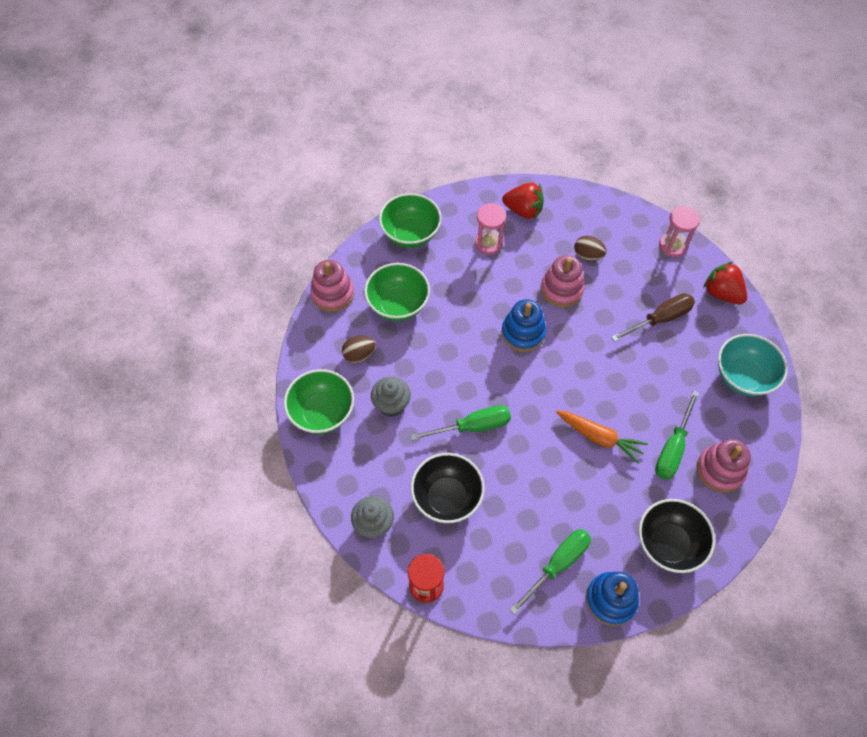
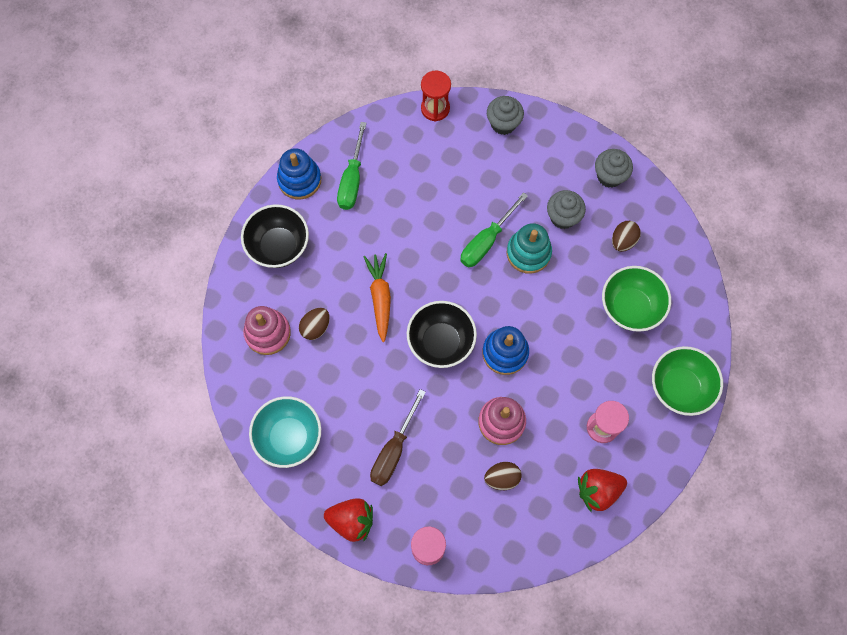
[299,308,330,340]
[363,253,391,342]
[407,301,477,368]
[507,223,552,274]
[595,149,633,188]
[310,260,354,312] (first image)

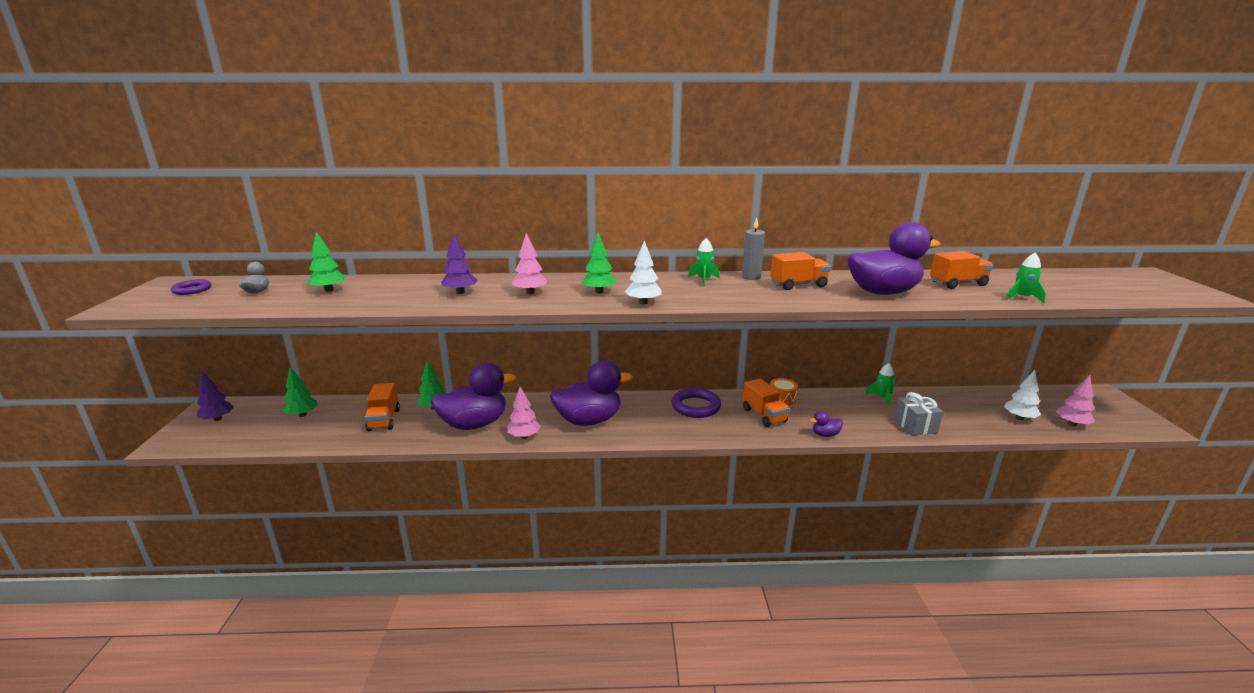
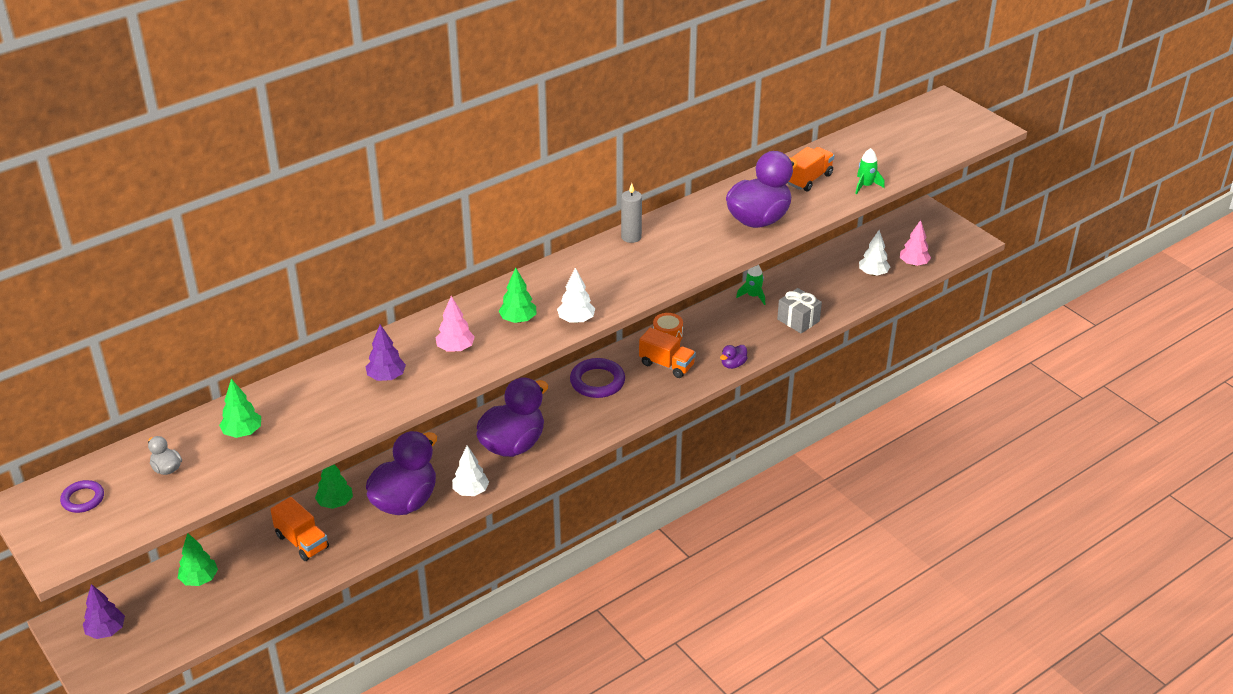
[452,445,489,496]
[688,238,720,286] (first image)
[770,252,831,290] (first image)

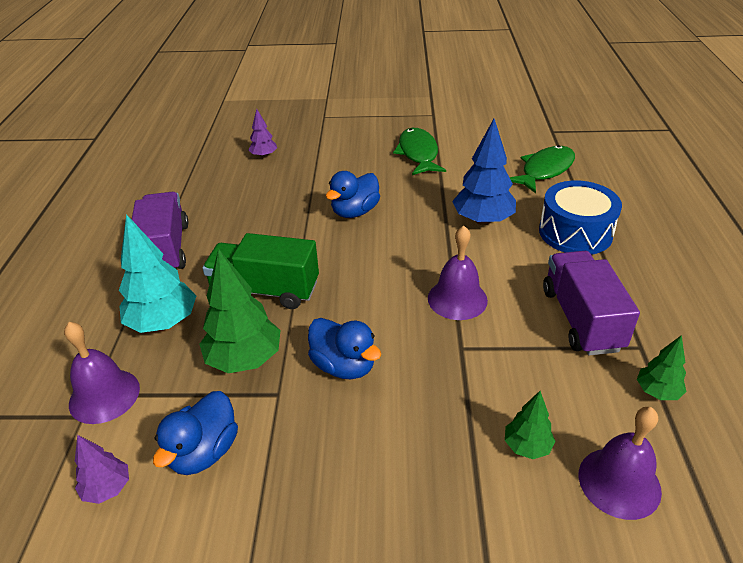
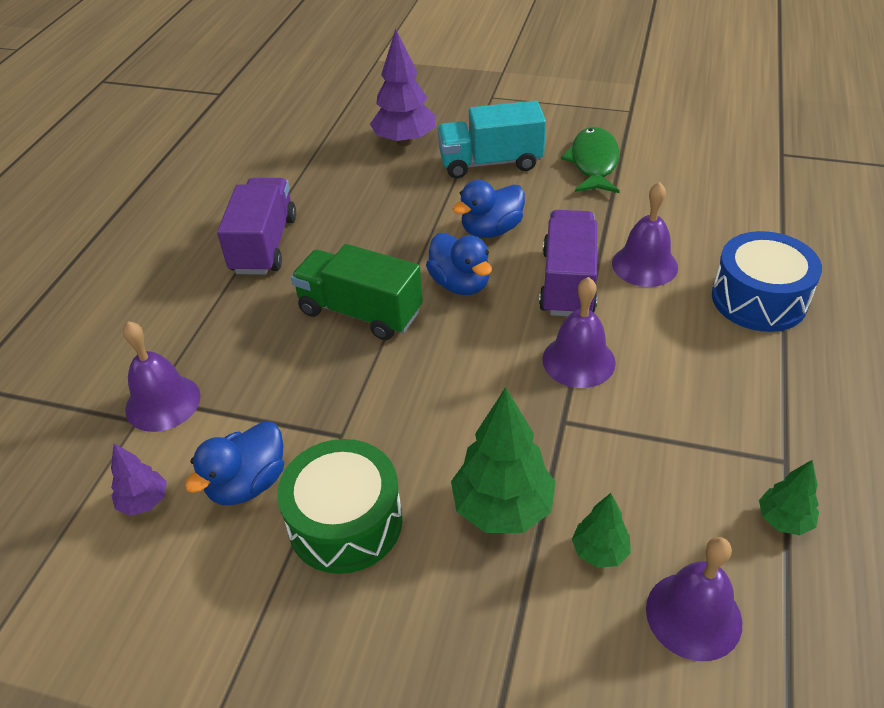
[277,439,402,574]
[370,29,435,146]
[426,233,492,295]
[437,101,546,179]
[451,387,556,533]
[539,210,597,316]
[612,182,678,287]
[119,214,196,333] (first image)
[509,145,575,193] (first image)

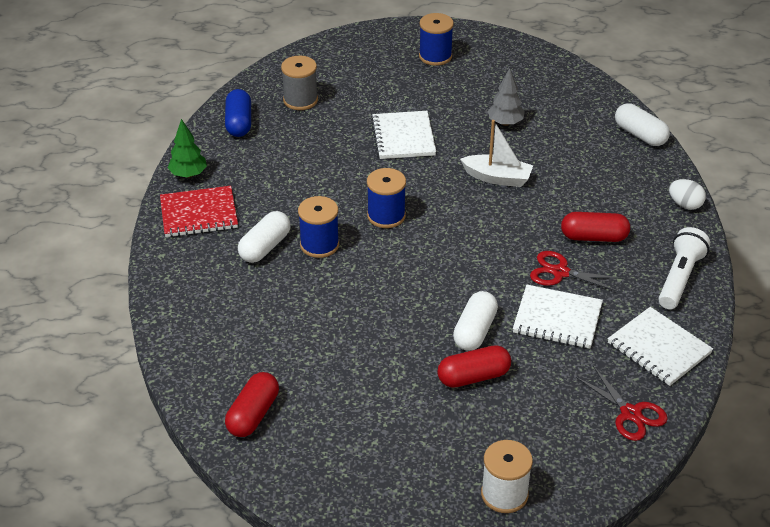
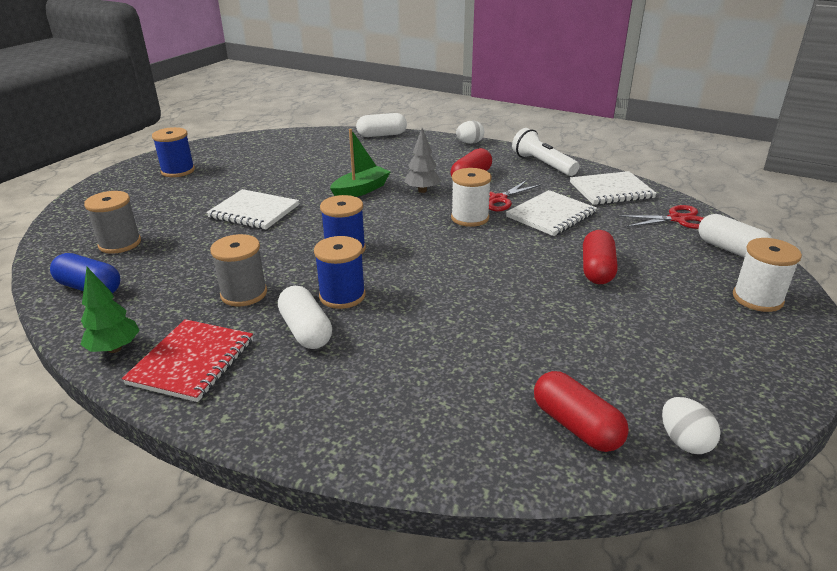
[210,234,267,307]
[330,129,391,197]
[404,128,441,193]
[451,168,492,227]
[662,397,721,454]
[698,214,772,258]

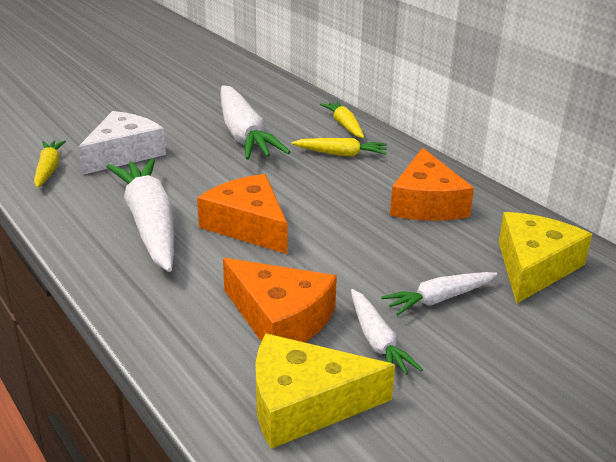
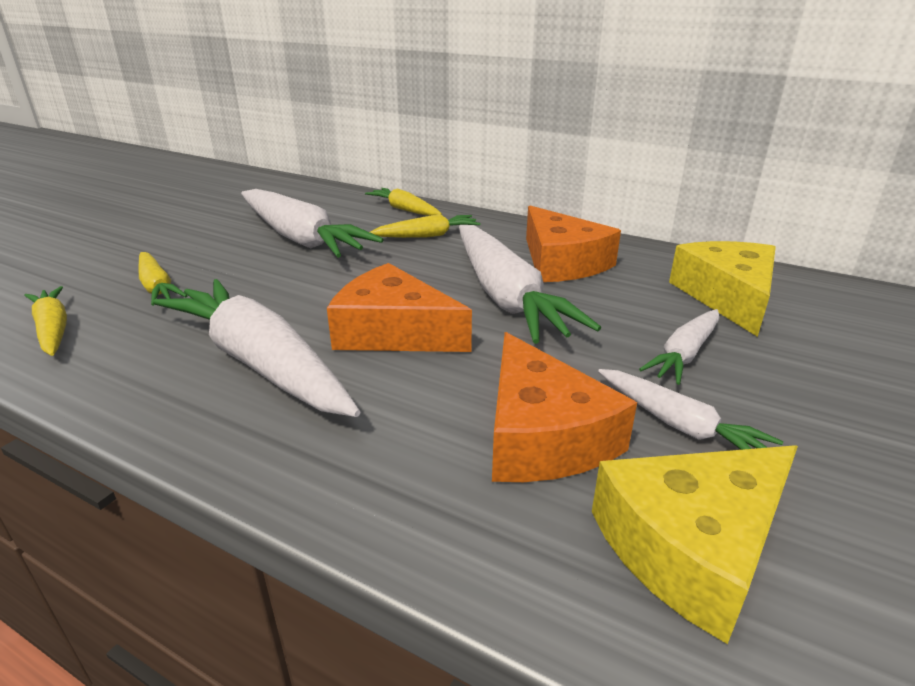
[138,252,188,306]
[459,225,601,344]
[492,332,637,482]

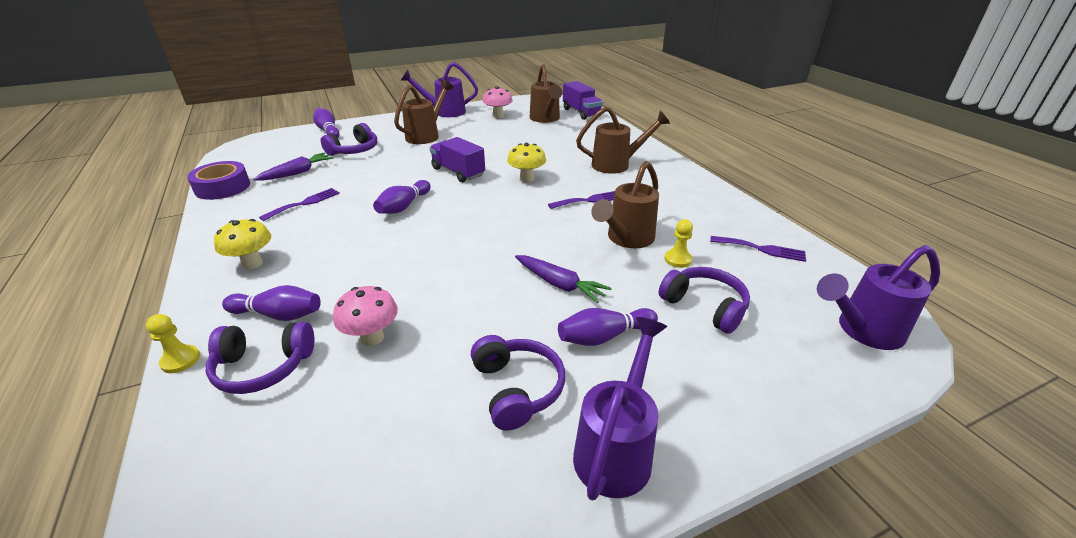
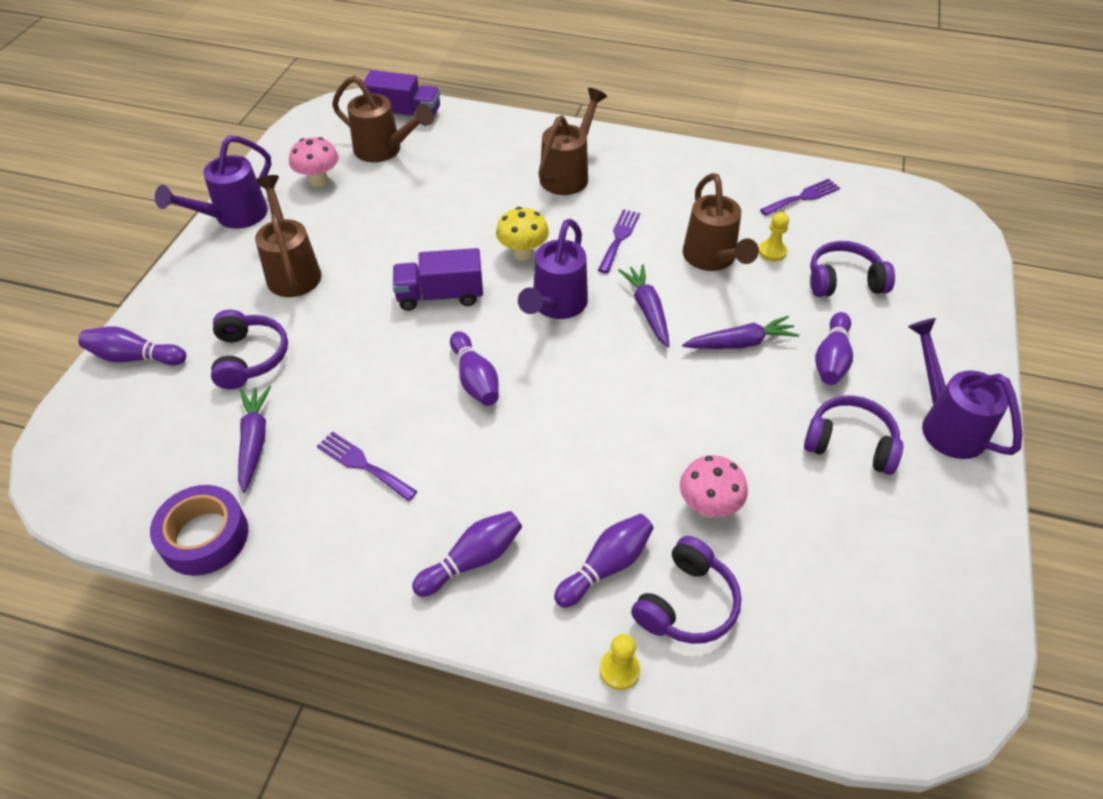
[317,431,418,501]
[412,511,522,597]
[518,219,588,319]
[618,265,669,347]

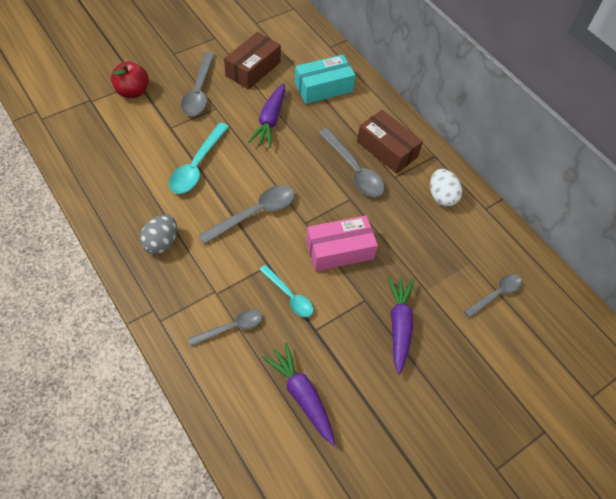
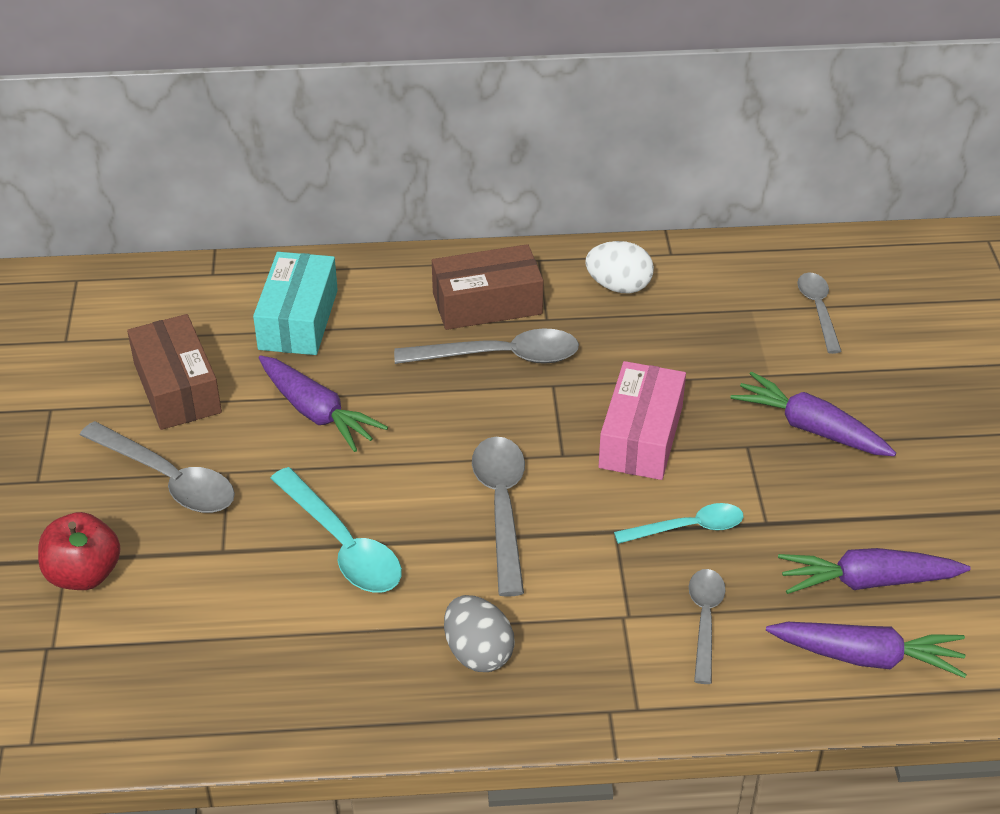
[766,622,967,678]

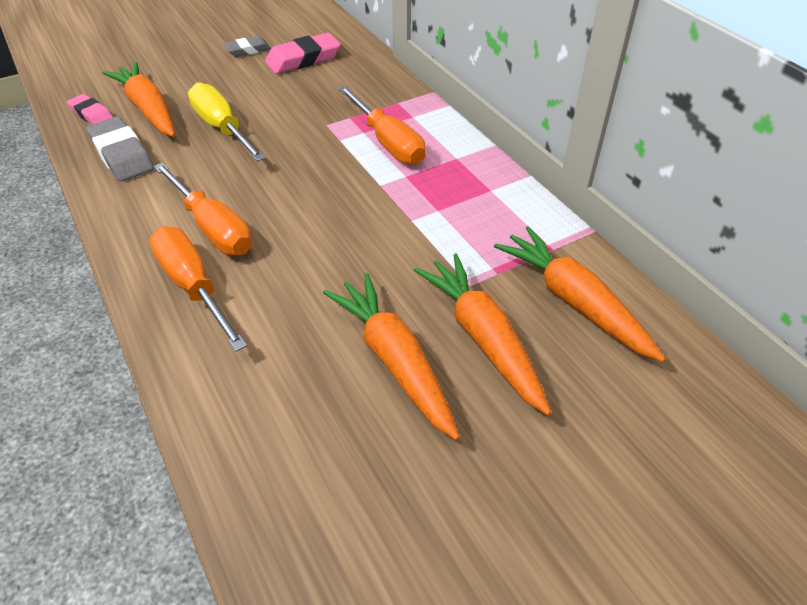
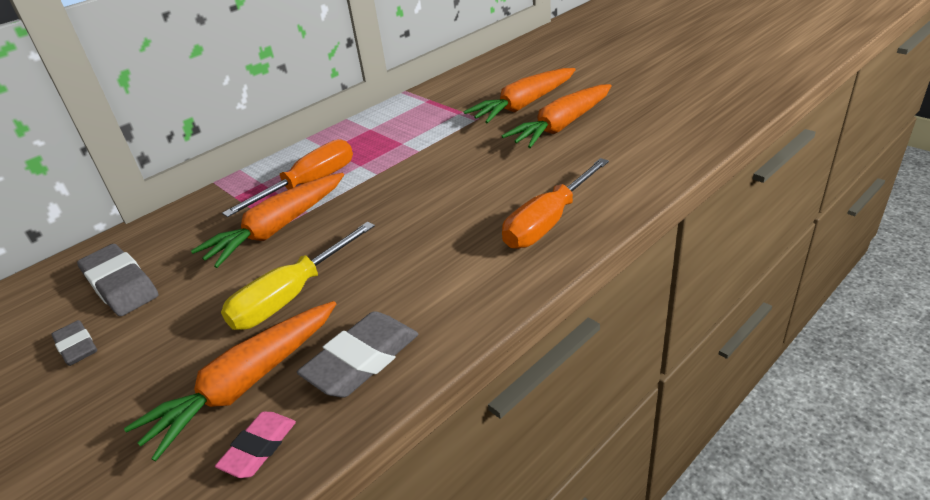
[77,244,158,316]
[191,173,344,268]
[153,162,252,255] (first image)

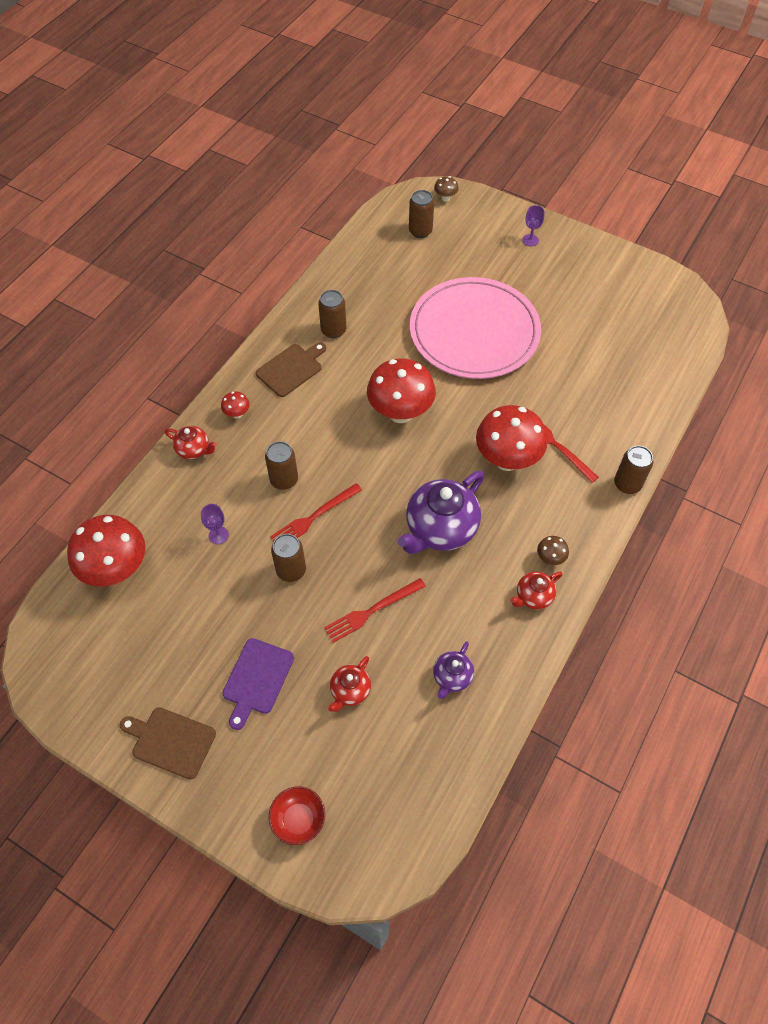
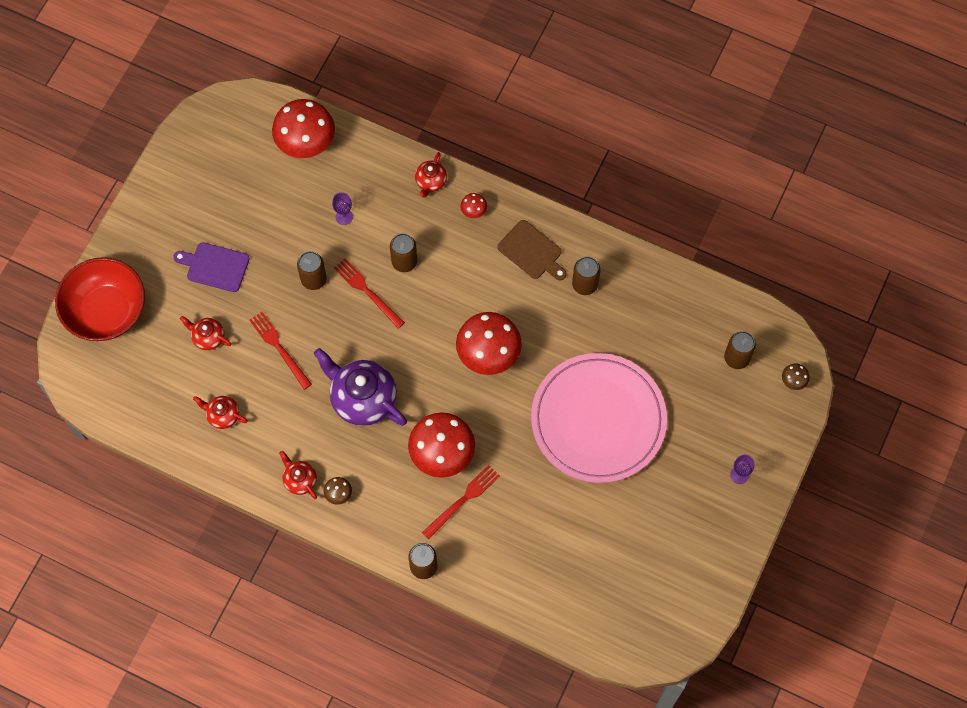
[55,257,145,341]
[193,396,248,429]
[120,707,216,780] (first image)

